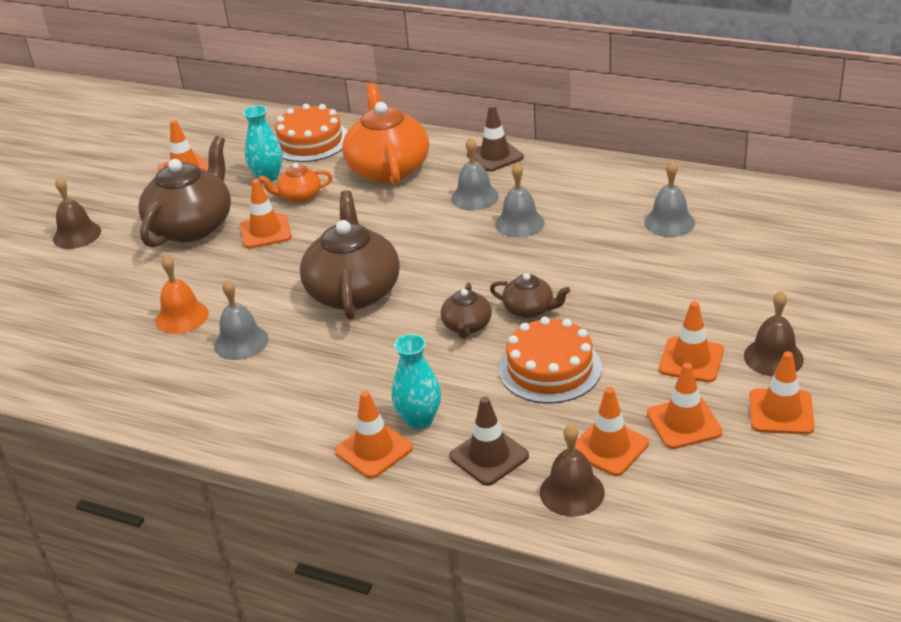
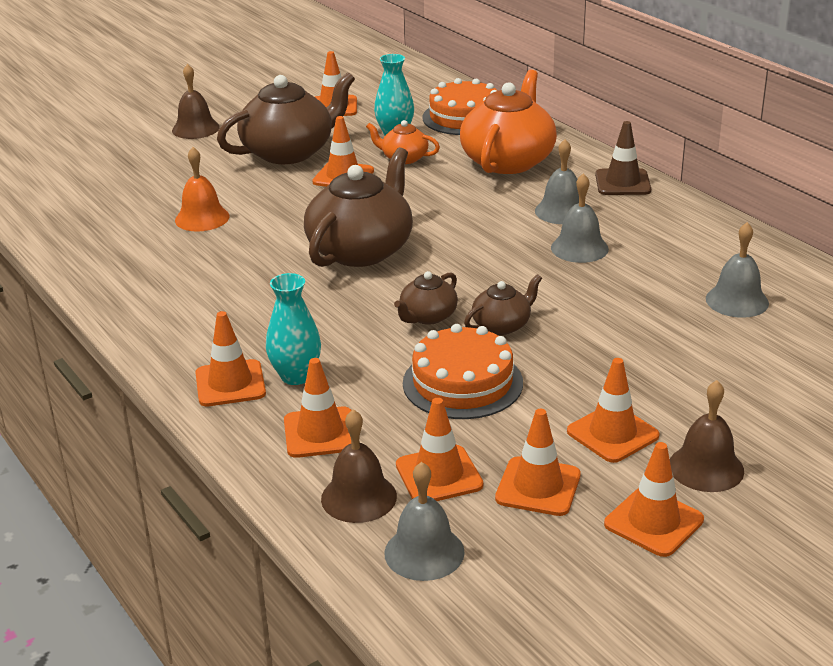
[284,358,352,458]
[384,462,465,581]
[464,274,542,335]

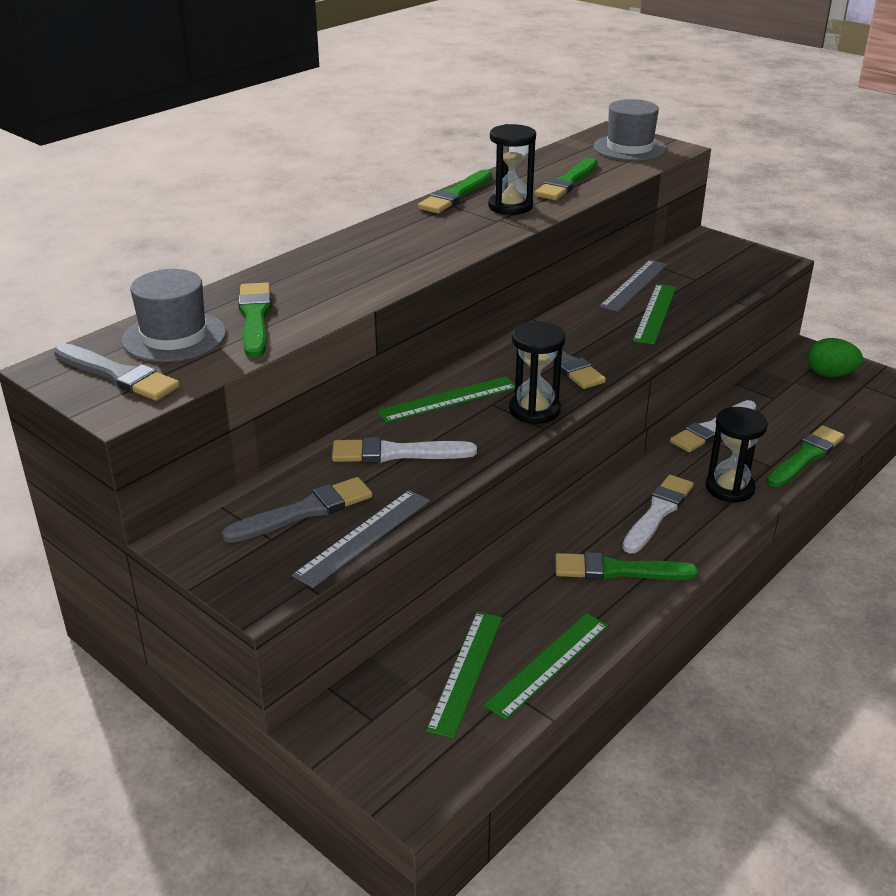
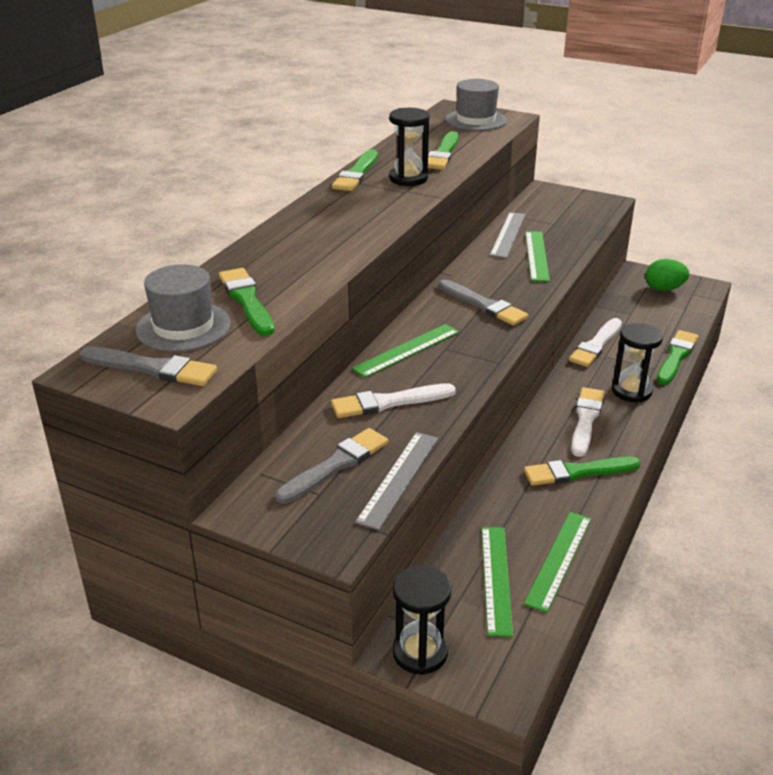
[392,565,451,675]

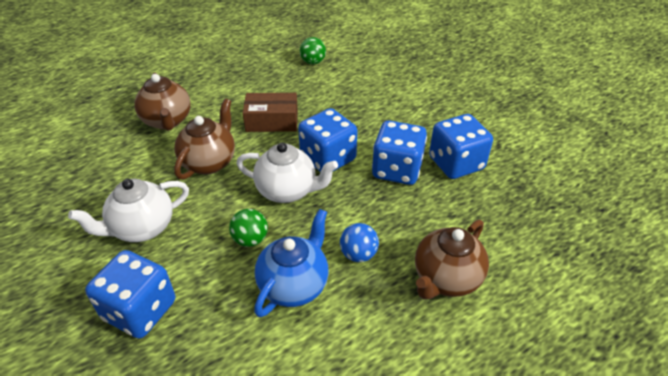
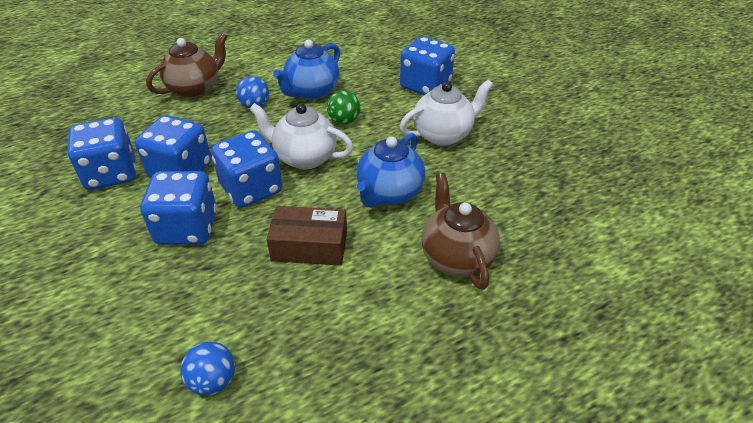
[140,171,217,245]
[181,341,235,396]
[356,133,425,208]

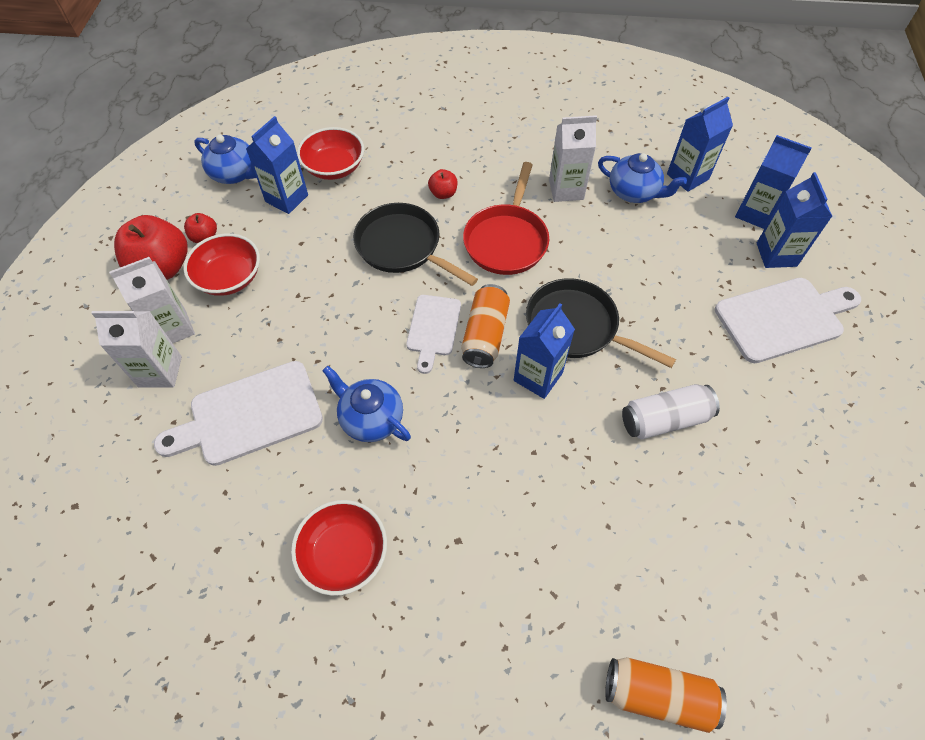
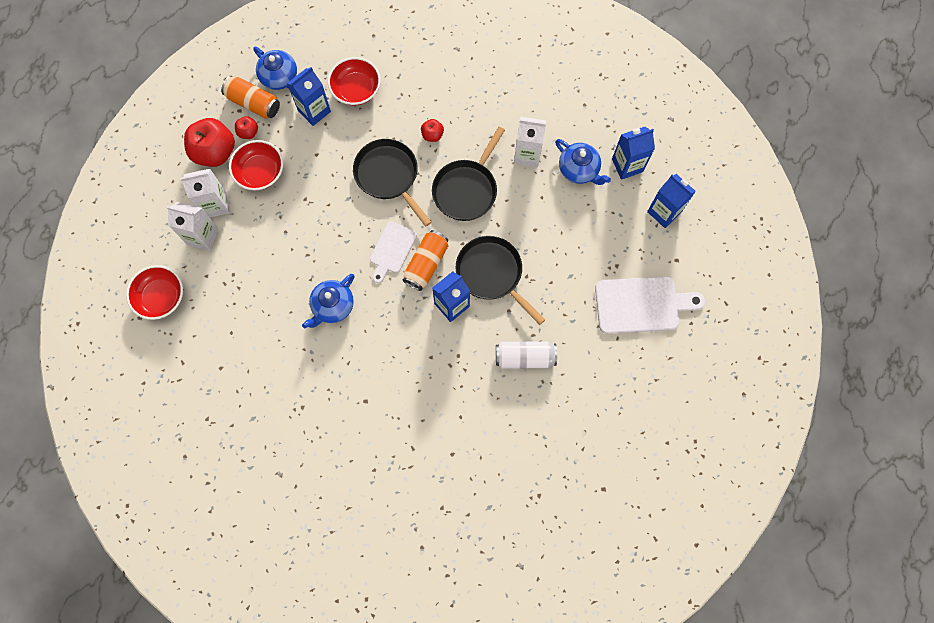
[126,265,183,320]
[221,76,280,119]
[302,274,354,328]
[432,127,505,221]
[154,361,323,466] (first image)
[757,172,833,268] (first image)

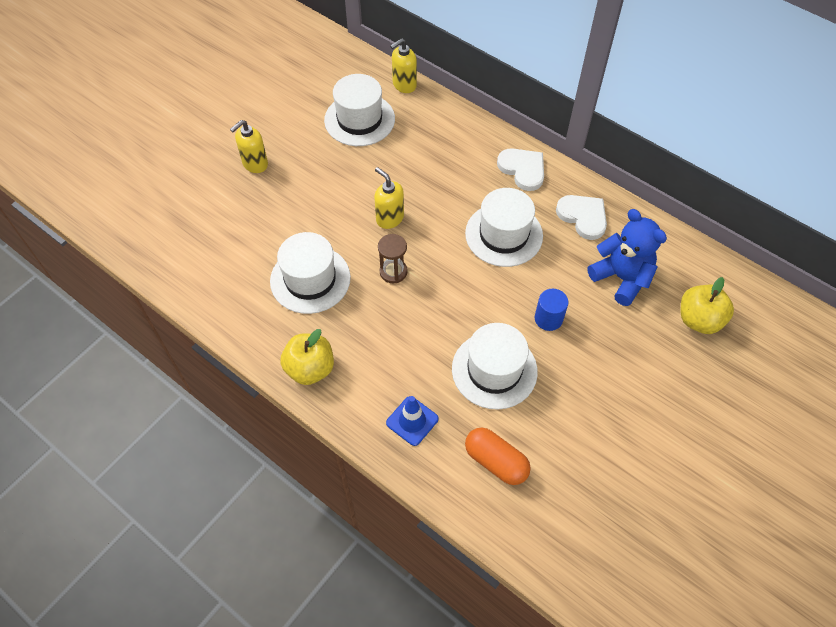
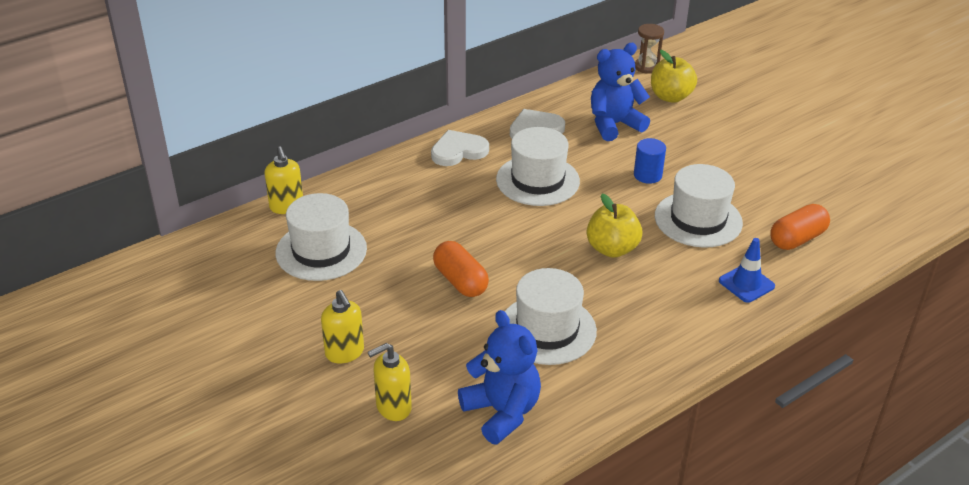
[368,343,412,421]
[433,241,489,297]
[458,310,541,445]
[587,194,642,258]
[635,24,664,74]

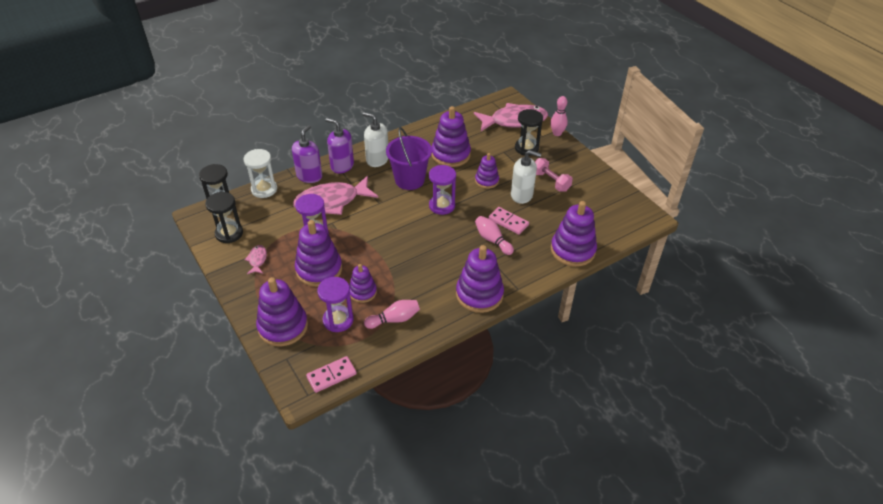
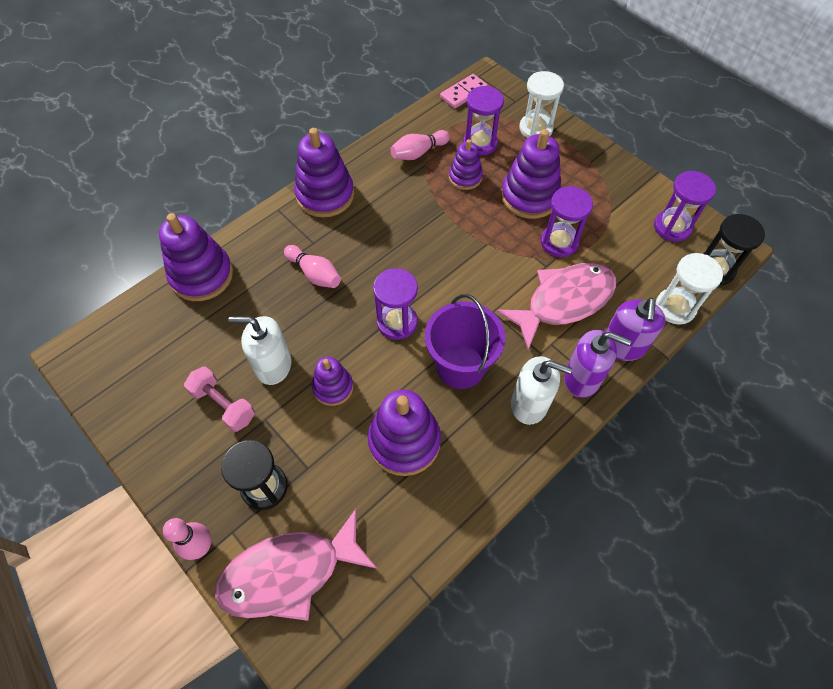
[519,71,564,138]
[654,171,716,242]
[245,245,267,274] (first image)
[489,207,529,235] (first image)

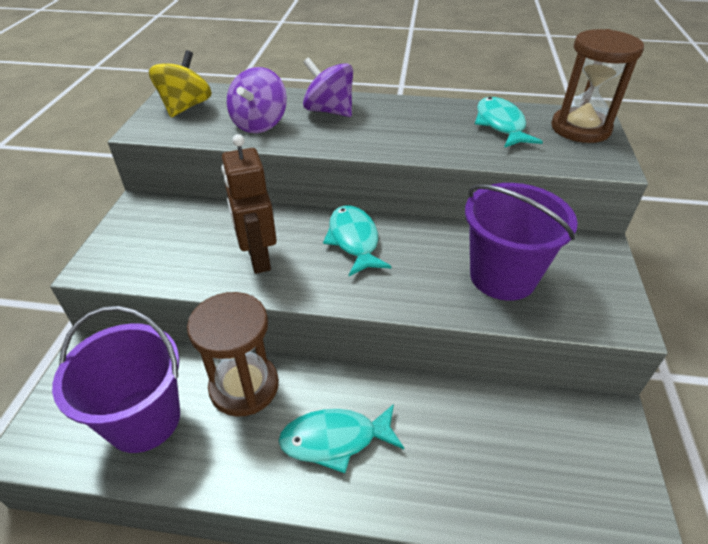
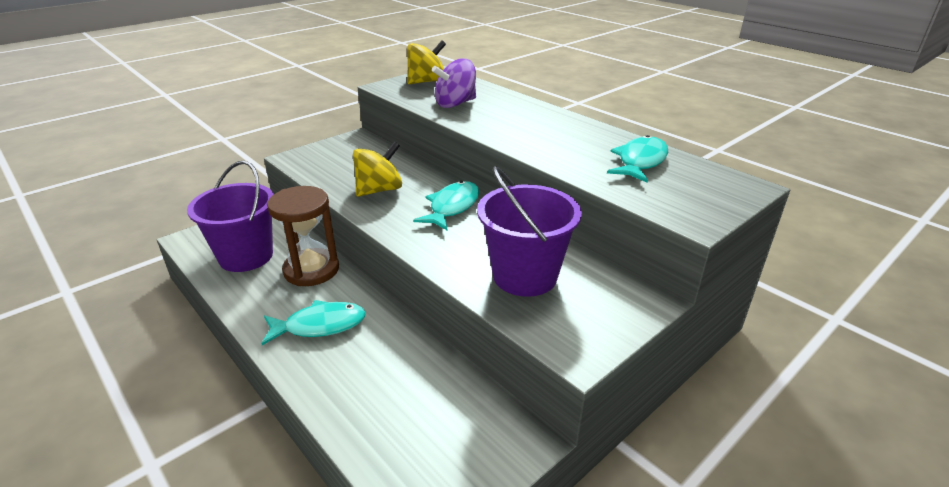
[261,300,366,345]
[353,142,402,197]
[303,57,353,117] (first image)
[551,29,644,143] (first image)

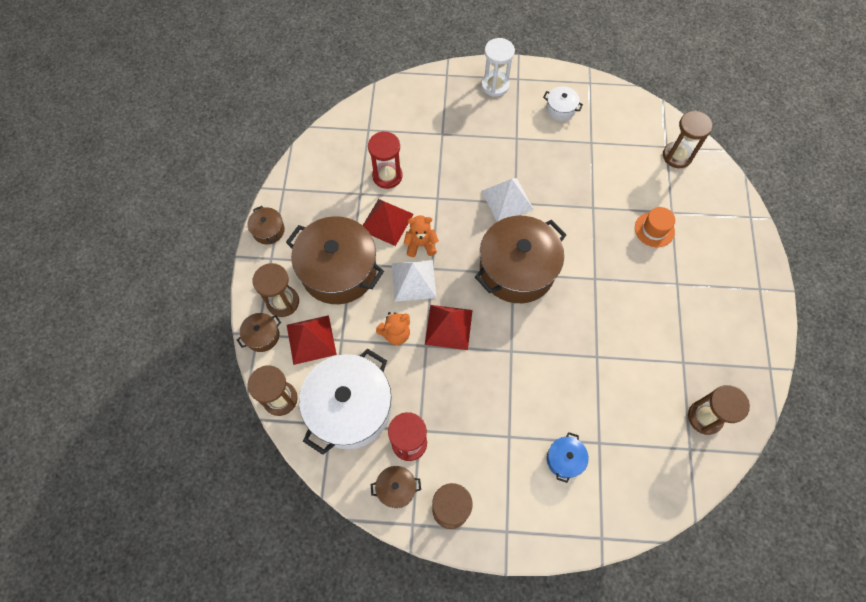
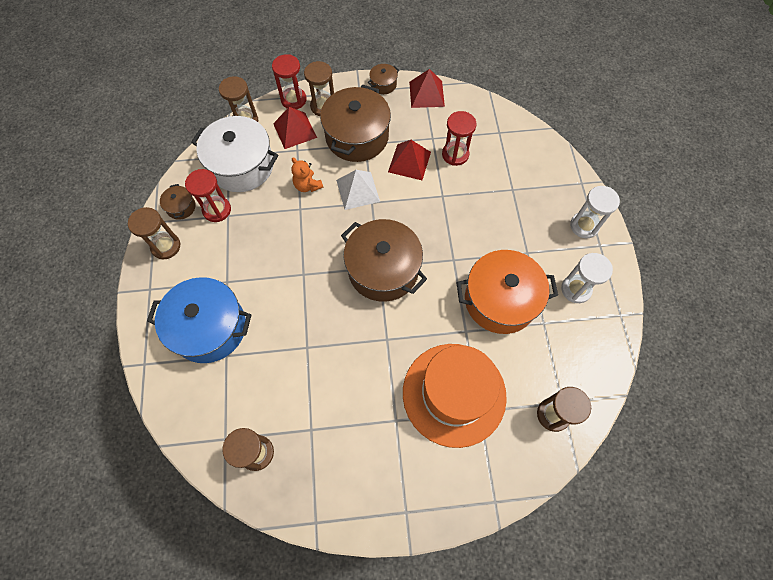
[147,277,251,363]
[272,54,307,109]
[403,344,507,448]
[409,69,445,108]
[456,250,558,334]
[561,253,613,303]
[404,215,439,257] (first image)
[482,178,534,222] (first image)

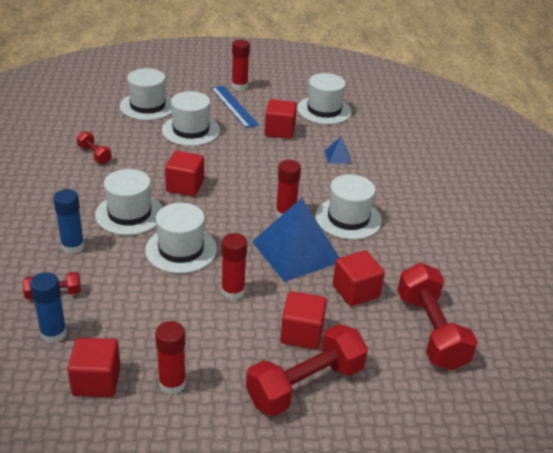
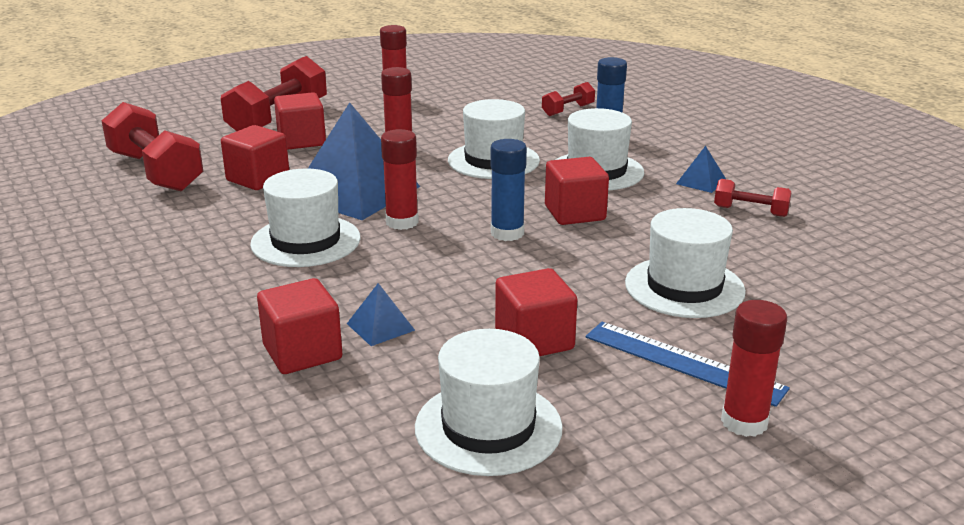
[257,278,342,374]
[490,139,527,241]
[676,146,726,193]
[120,68,172,121] (first image)

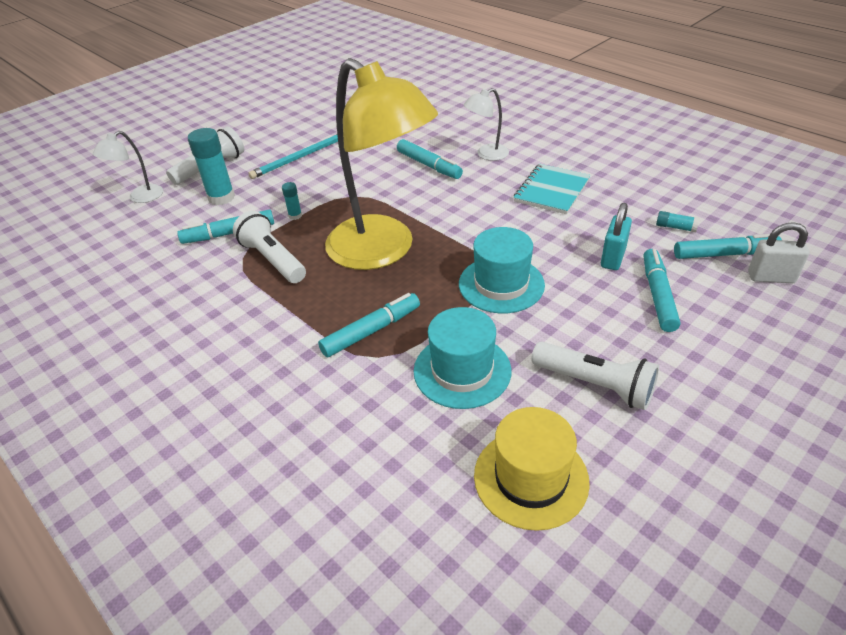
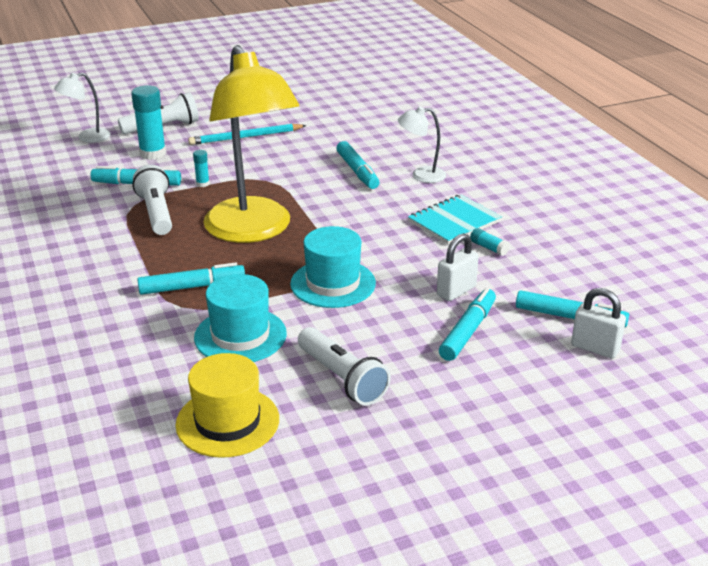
[437,233,479,301]
[470,228,510,256]

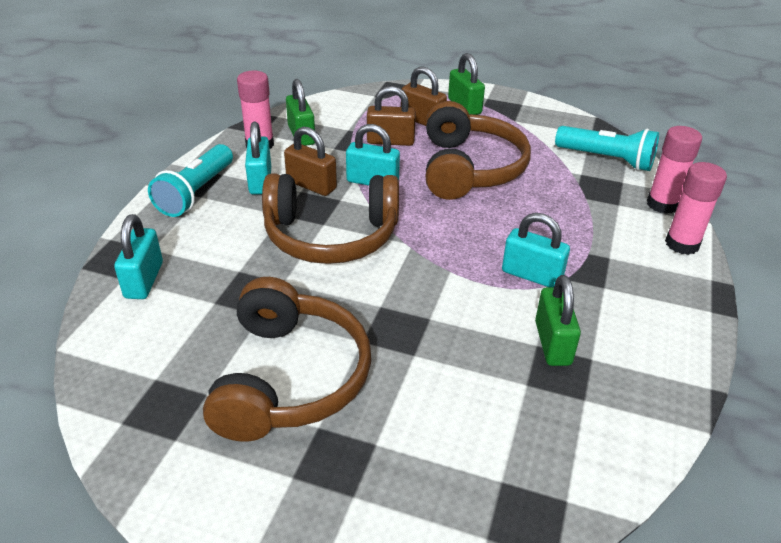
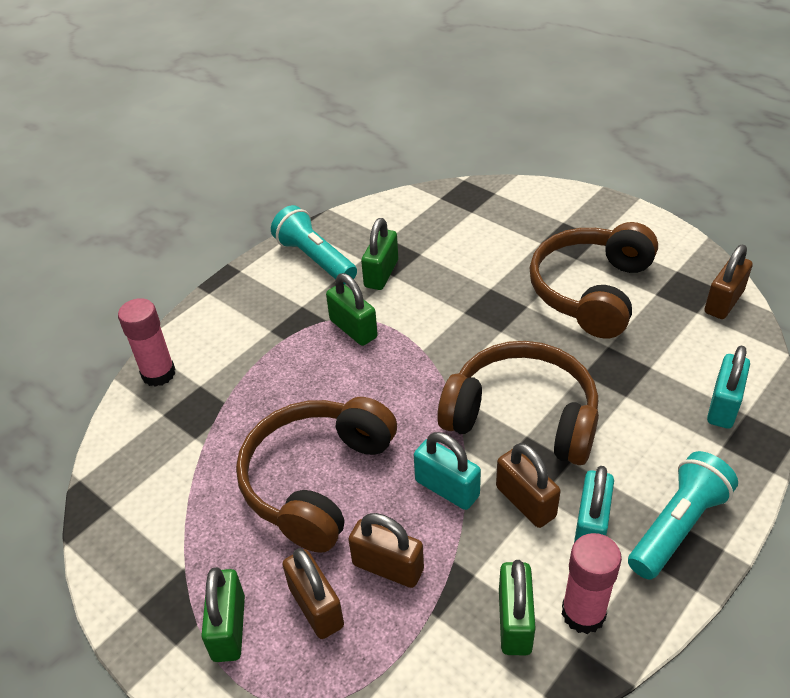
[271,205,357,284]
[326,273,378,346]
[704,245,753,319]
[665,162,727,255] (first image)

